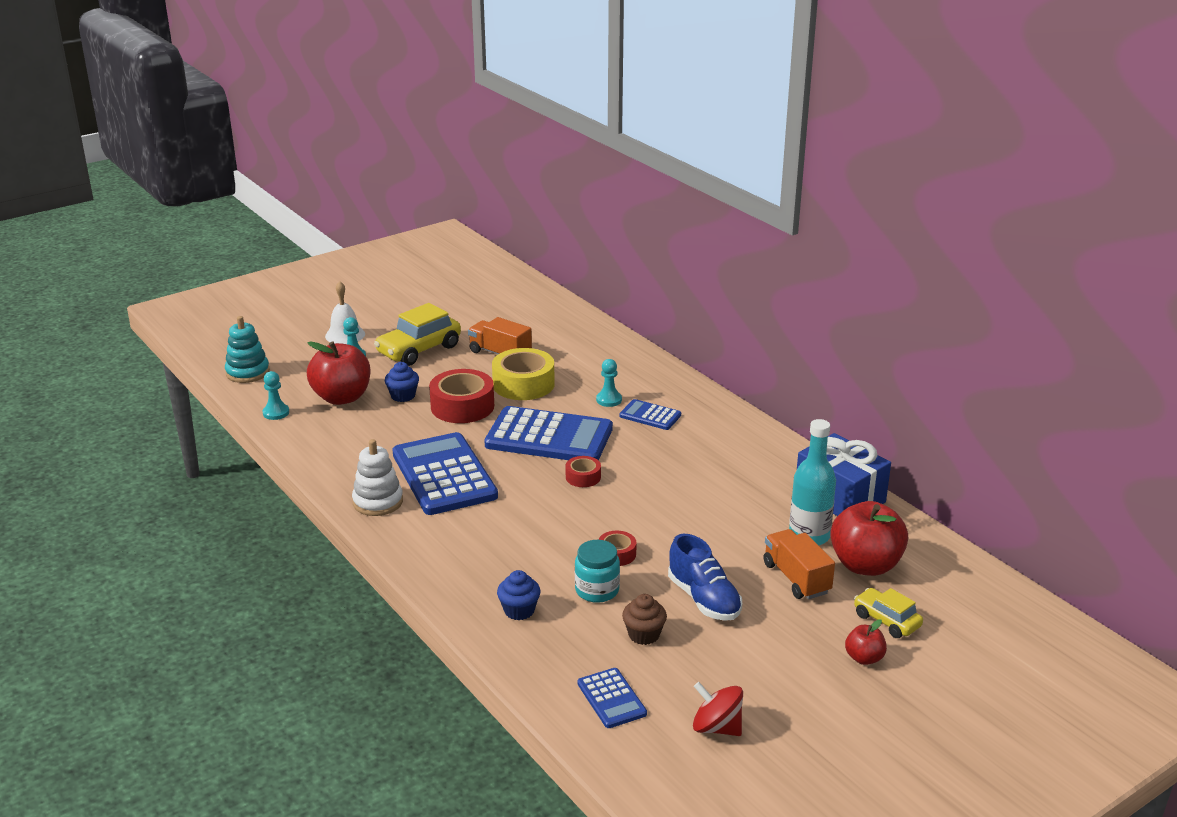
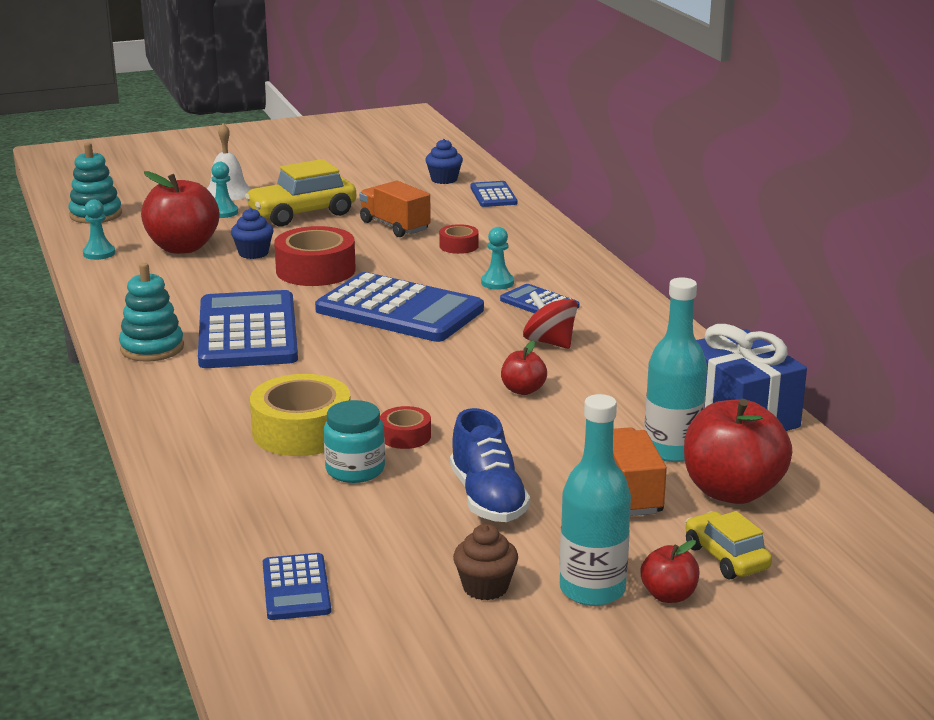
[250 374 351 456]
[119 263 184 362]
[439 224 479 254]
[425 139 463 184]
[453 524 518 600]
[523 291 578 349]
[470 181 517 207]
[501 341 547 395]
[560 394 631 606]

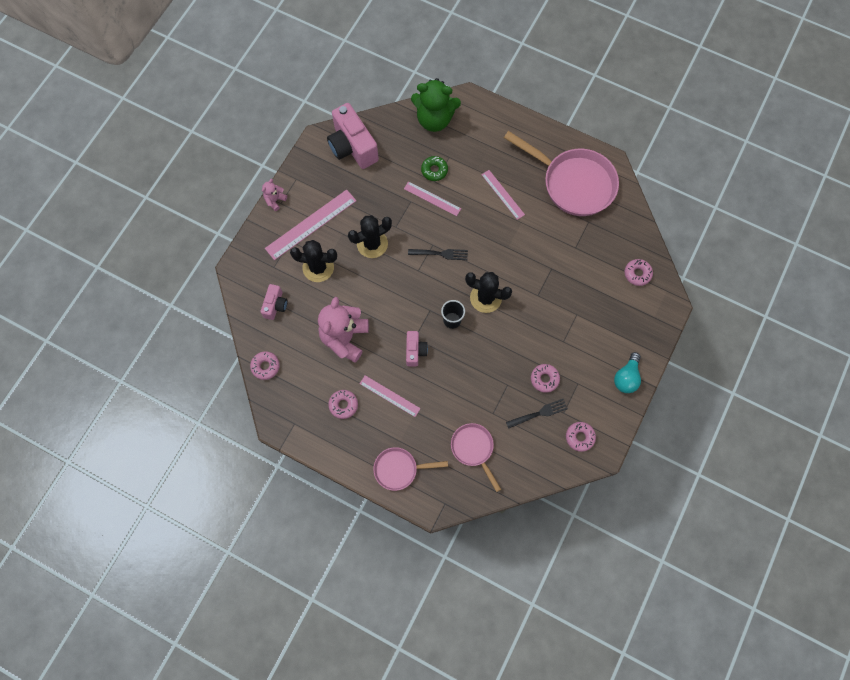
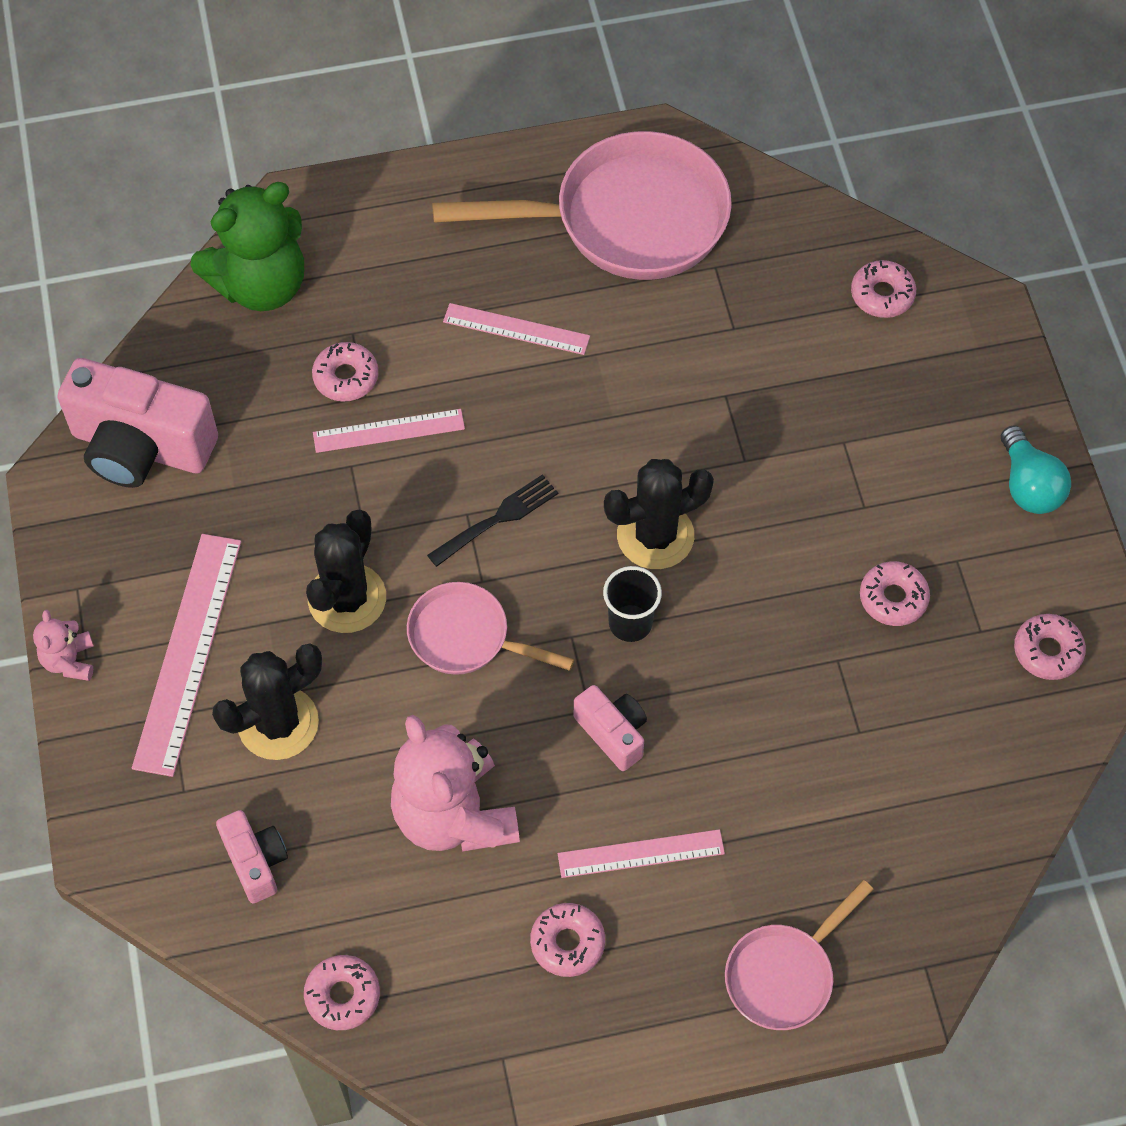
[312 342 378 402]
[506 399 568 429] (first image)
[407 582 574 675]

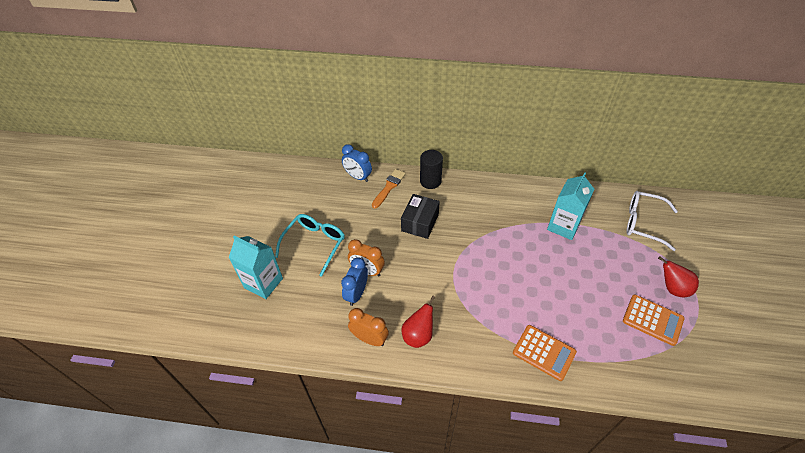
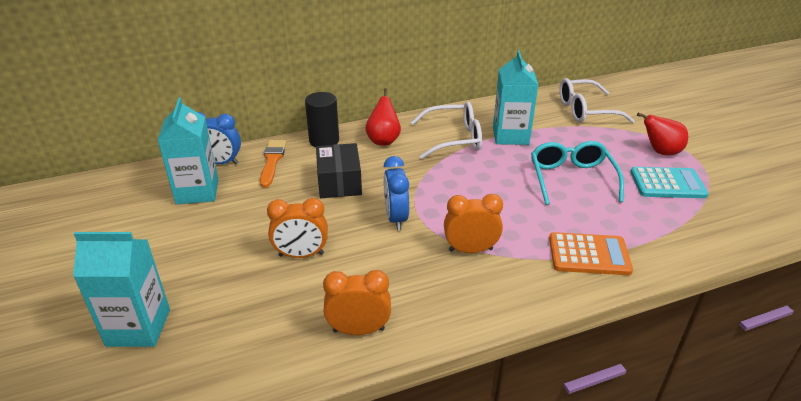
[531 141 624 205]
[384 156 409 230]
[365 88 401 146]
[630 167 709 198]
[158 97 219 204]
[411 101 482 159]
[444 194 503 253]

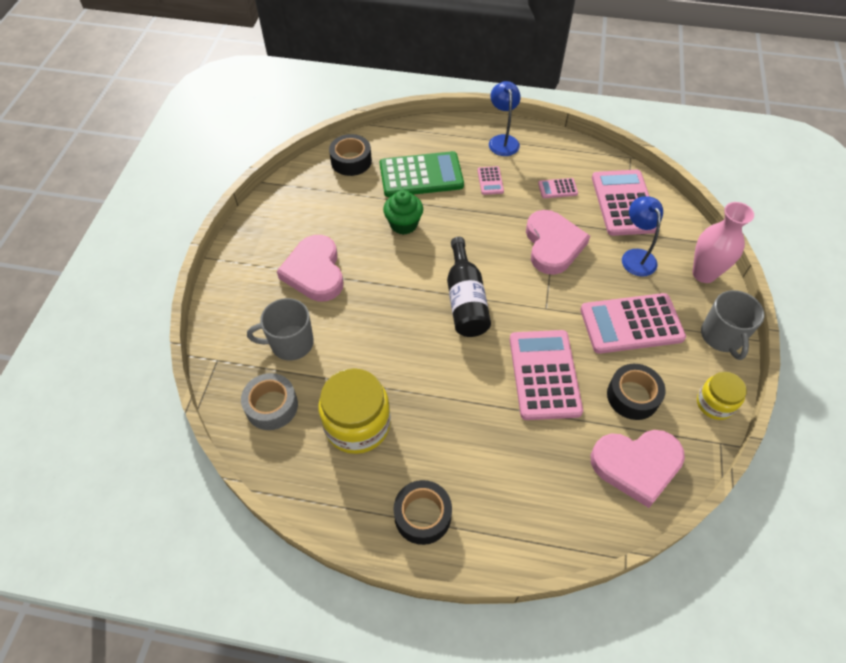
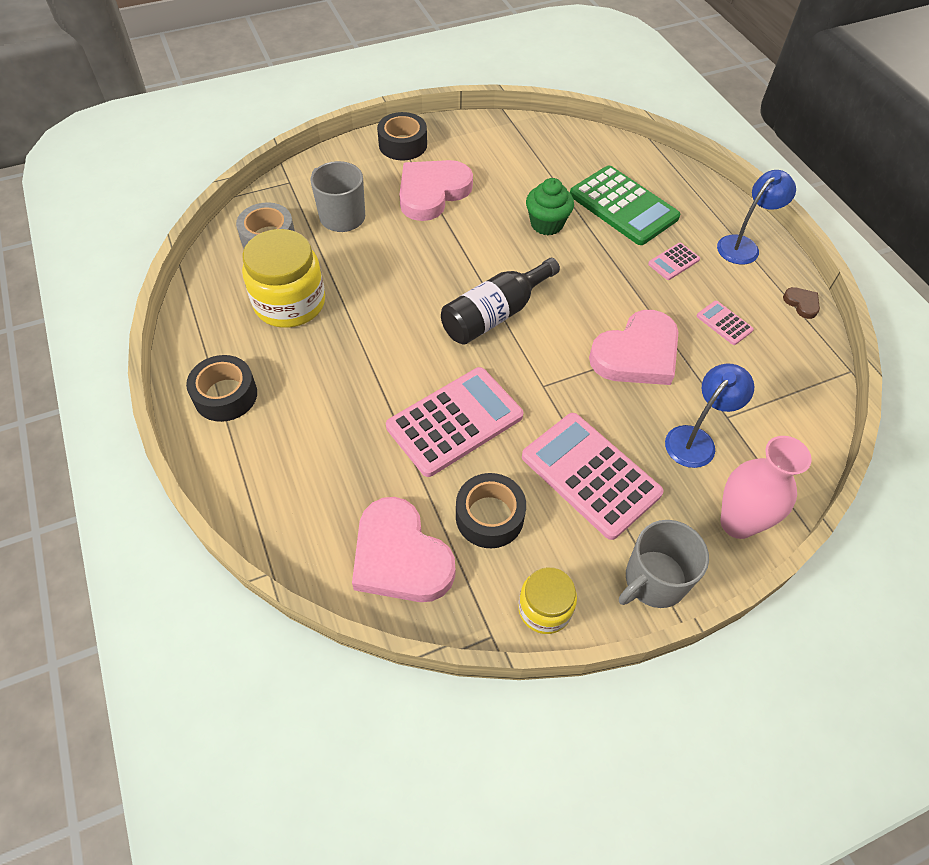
[377 112 427 160]
[592 170 656 236] (first image)
[783 287 820 319]

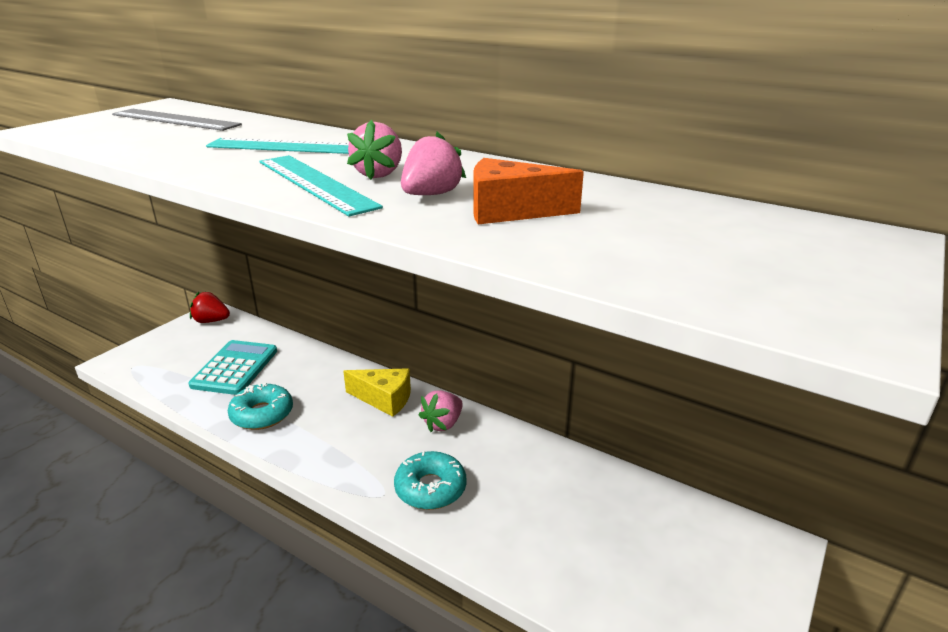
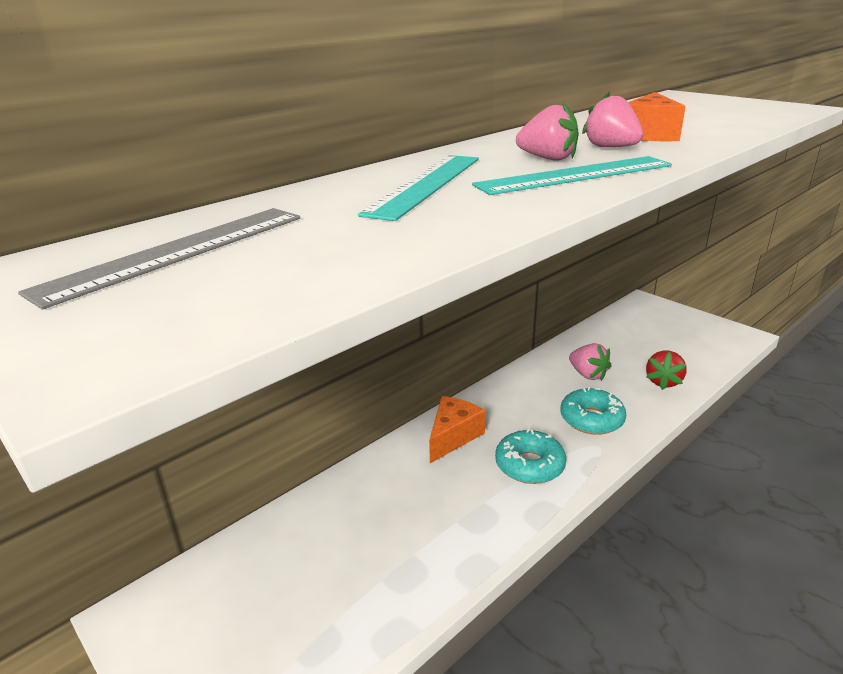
[646 350 686 390]
[188 340 277 395] (first image)
[429 396 486 463]
[495 428 566 484]
[569 343 612 381]

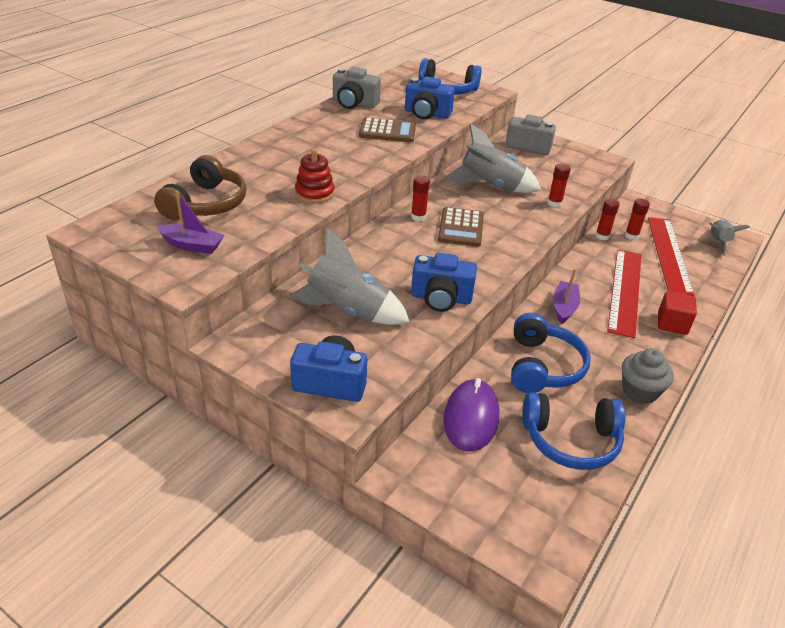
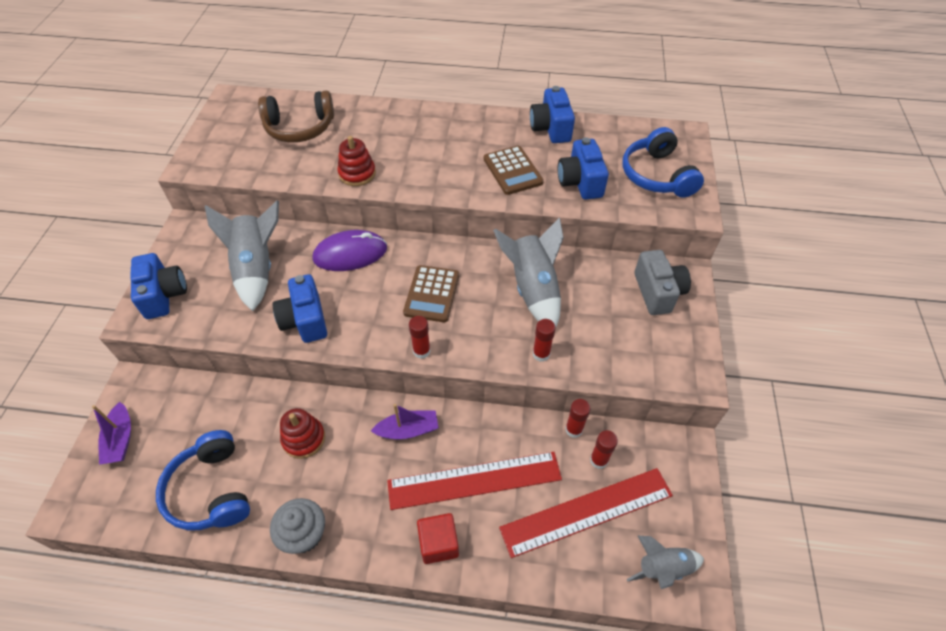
[530 86 575 143]
[409 316 431 359]
[92 402 131 465]
[403 265 459 322]
[280 408 325 459]
[313 230 387 271]

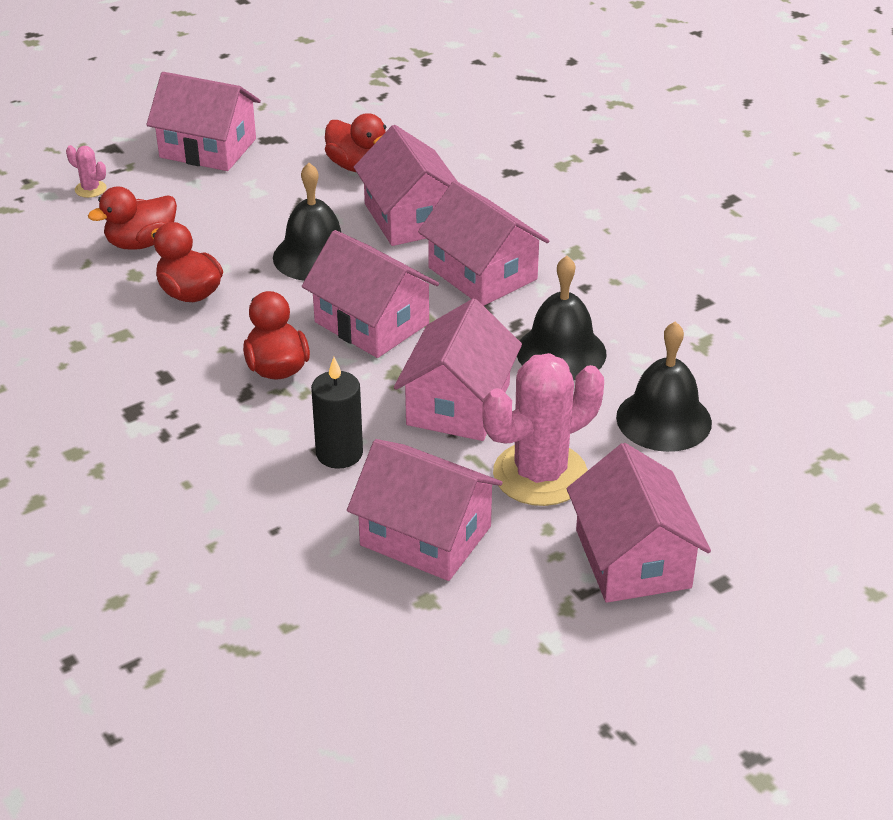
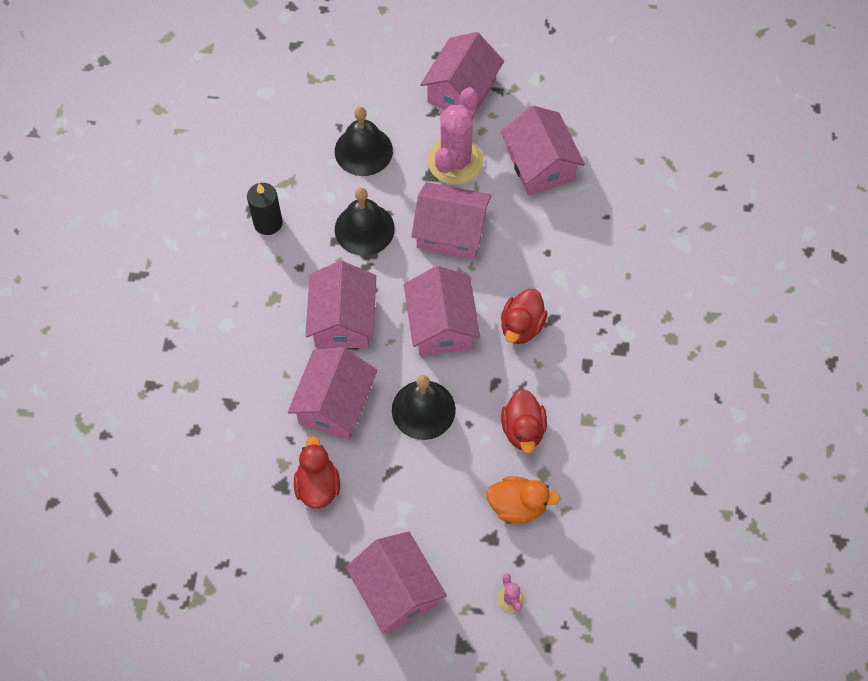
[486 476 561 523]
[411 182 492 259]
[428 87 484 185]
[247 183 283 235]

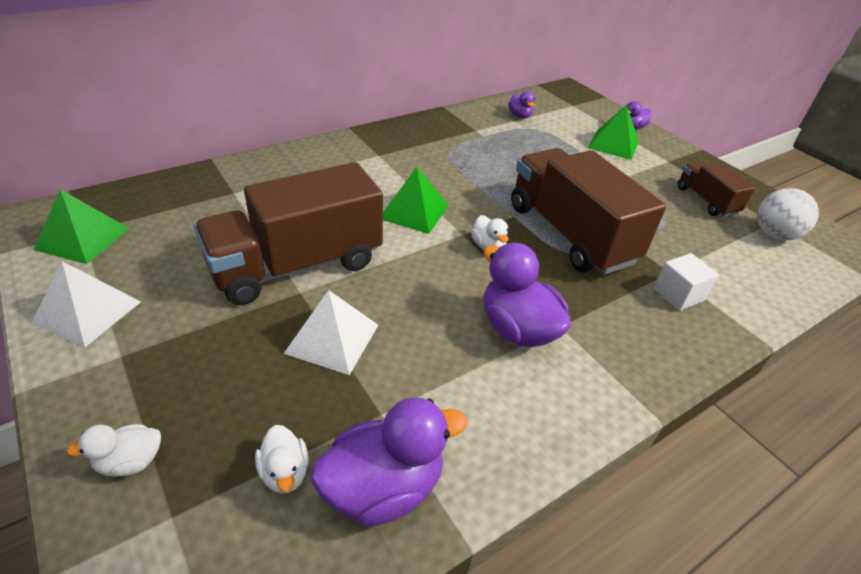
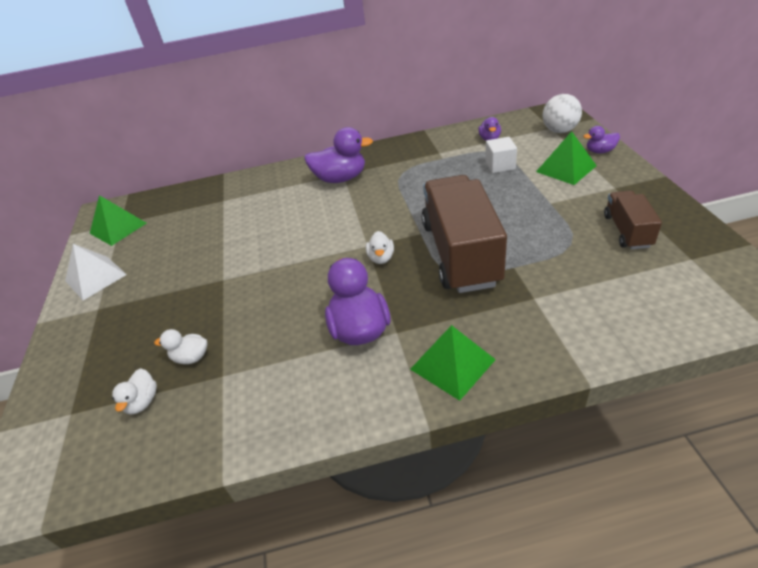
[194 162 383 305] (first image)
[410 325 496 401]
[542 94 582 133]
[485 137 517 173]
[284 290 378 375] (first image)
[304 127 373 183]
[154 329 208 364]

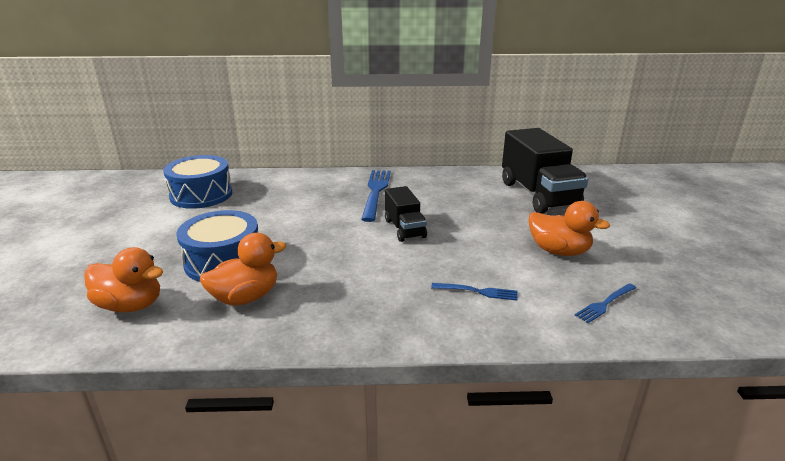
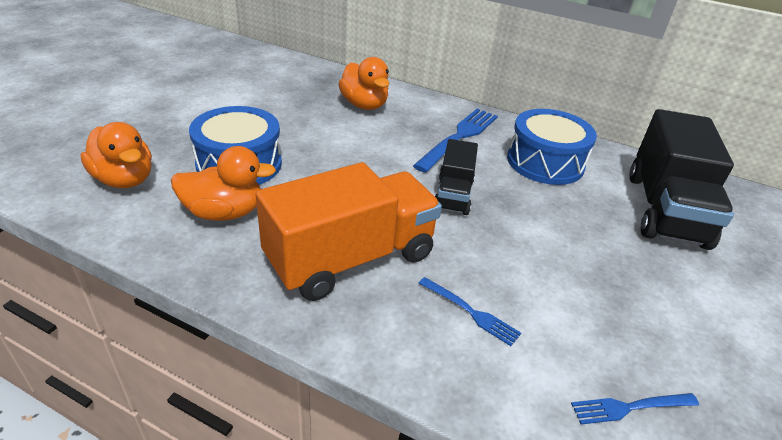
[507 109 597 185]
[338 57 389 110]
[256 162 442 301]

